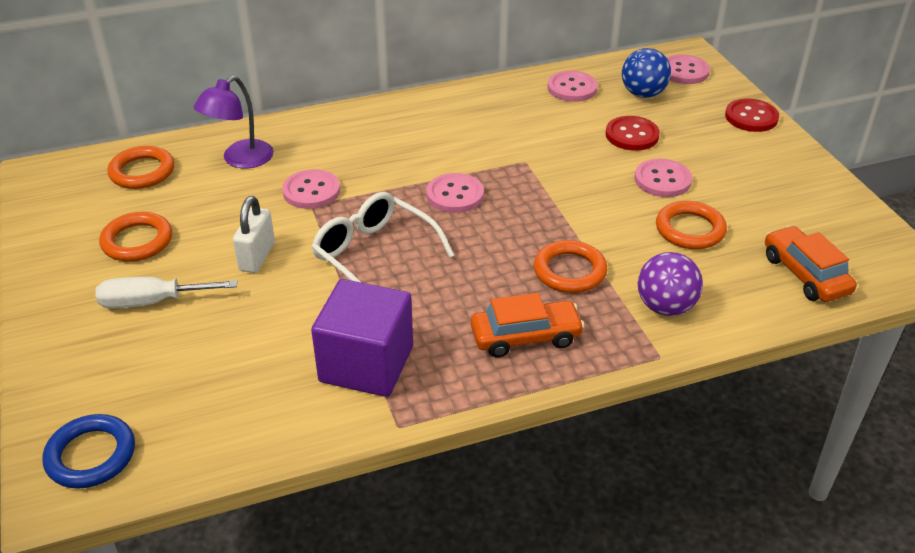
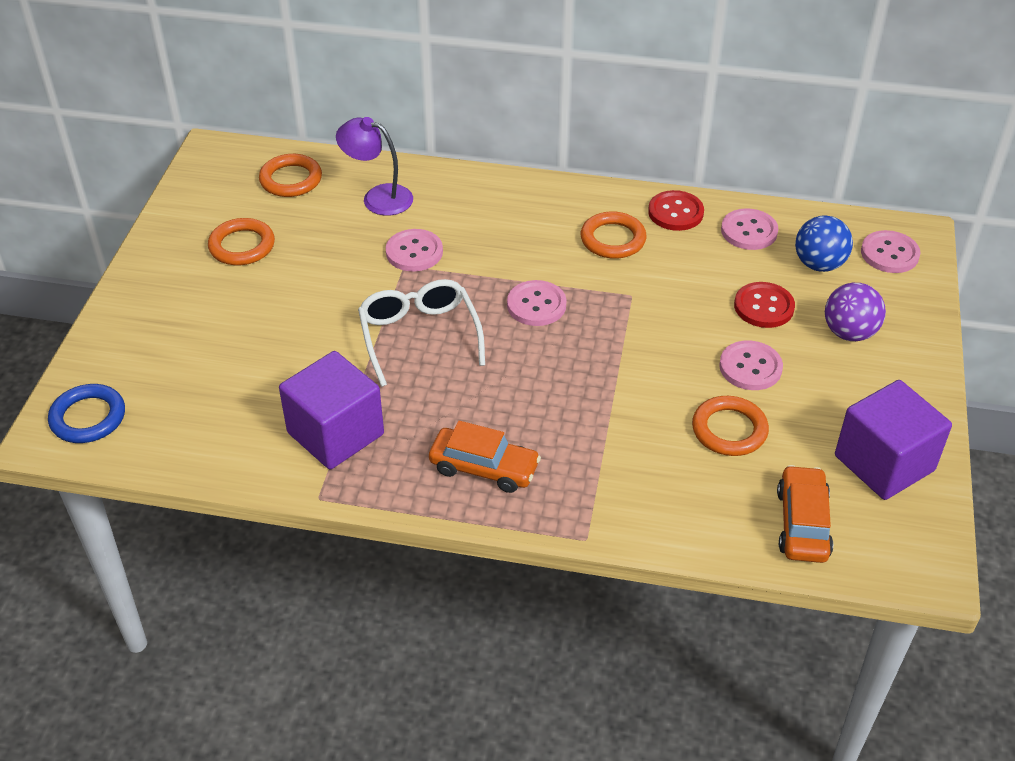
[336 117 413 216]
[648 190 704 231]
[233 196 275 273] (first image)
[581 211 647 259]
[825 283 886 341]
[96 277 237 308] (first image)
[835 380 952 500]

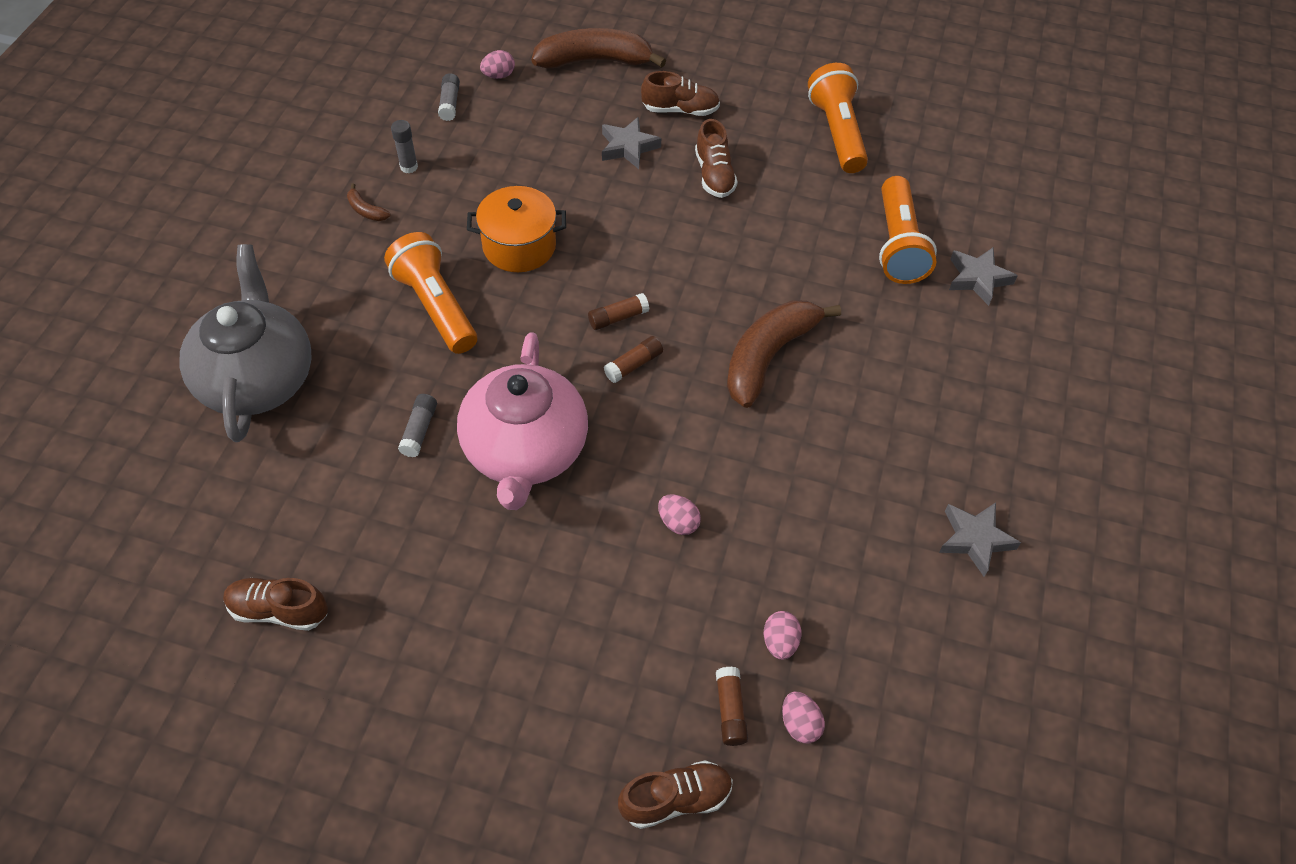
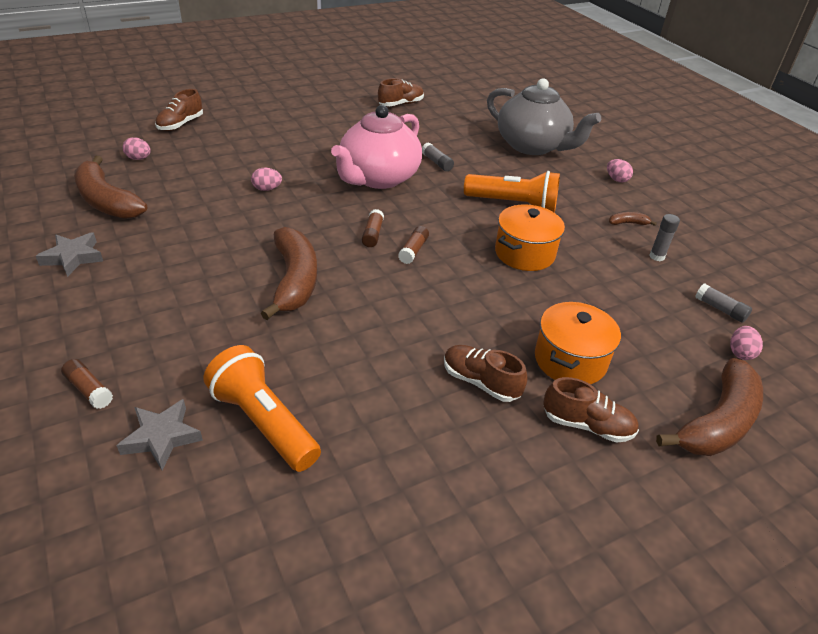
[808 63 868 173] (first image)
[543 377 639 443]
[535 302 621 384]
[331 105 422 189]
[607 159 633 183]
[61 359 113 409]
[74 156 147 219]

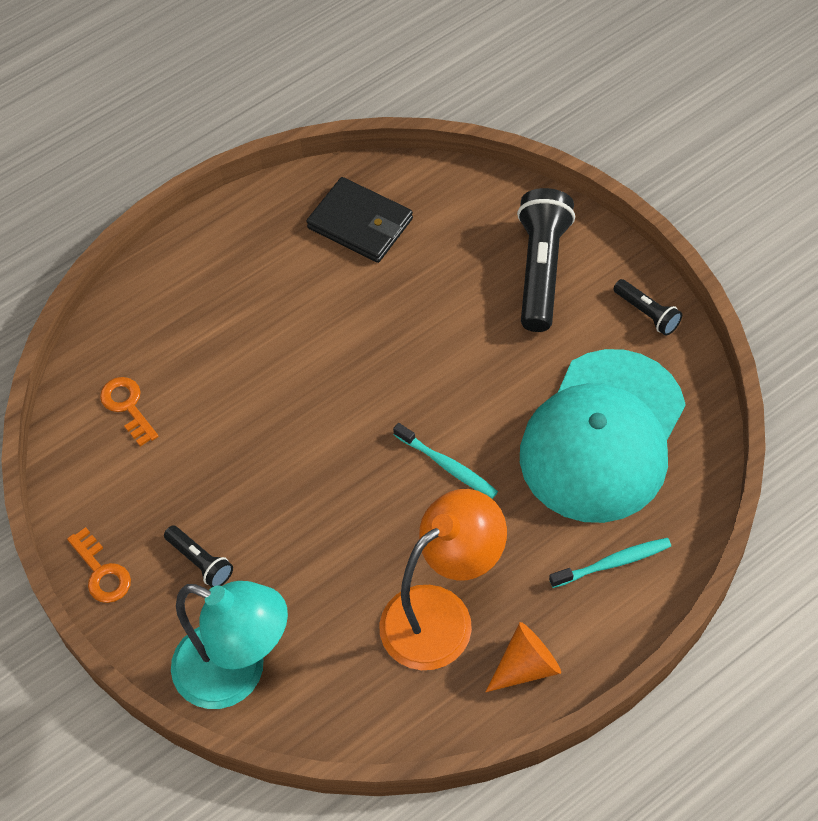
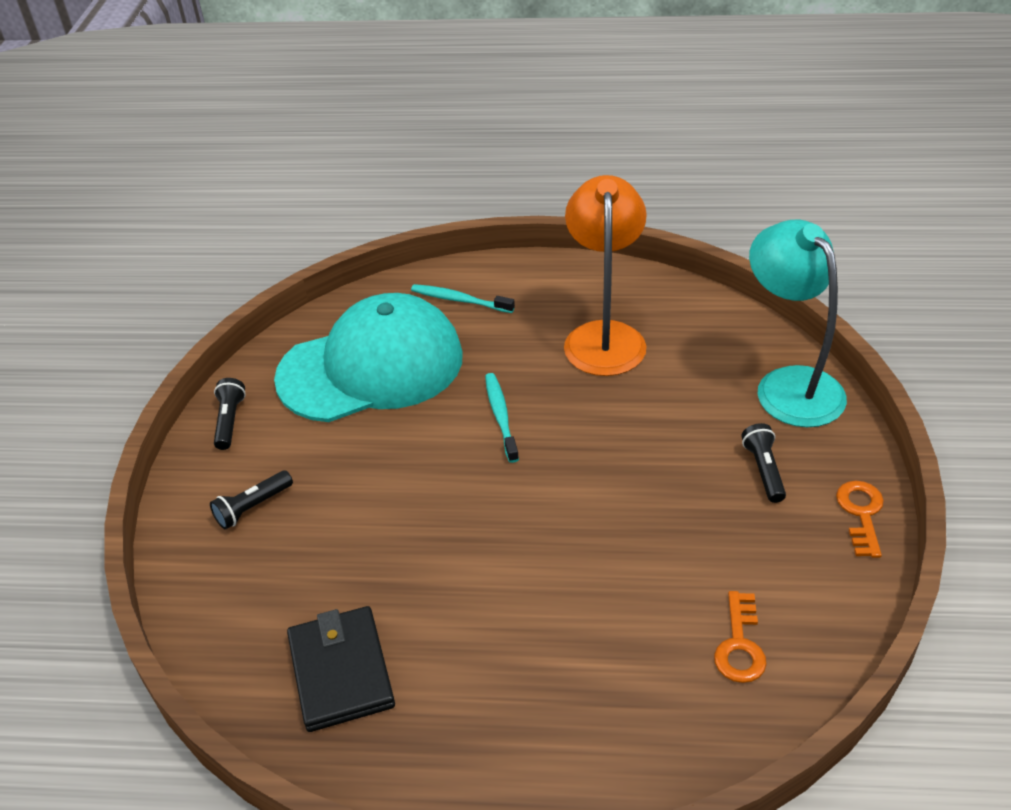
[210 470 293 529]
[564 175 647 376]
[486 622 561 692] (first image)

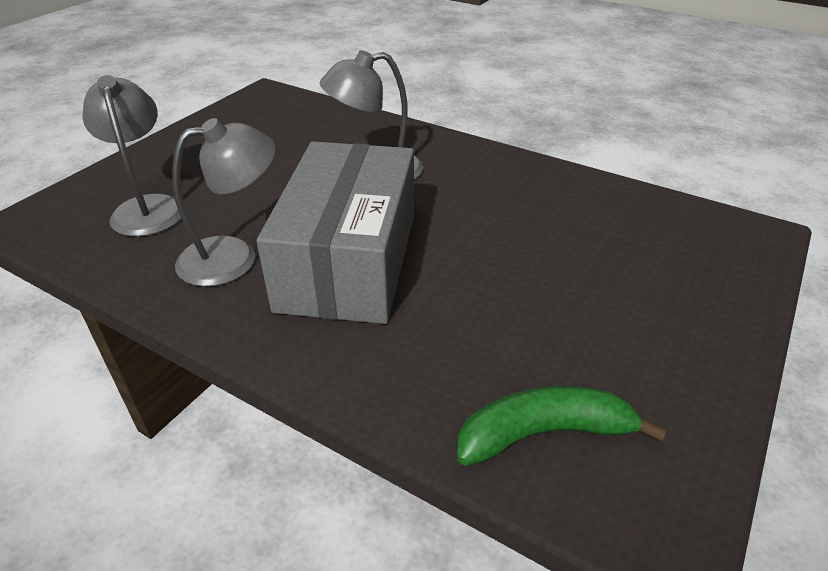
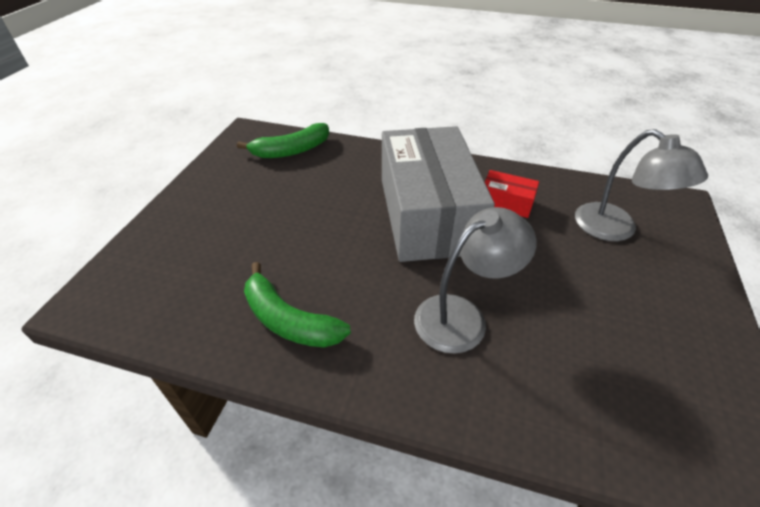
[485 170 539 218]
[244 262 351 348]

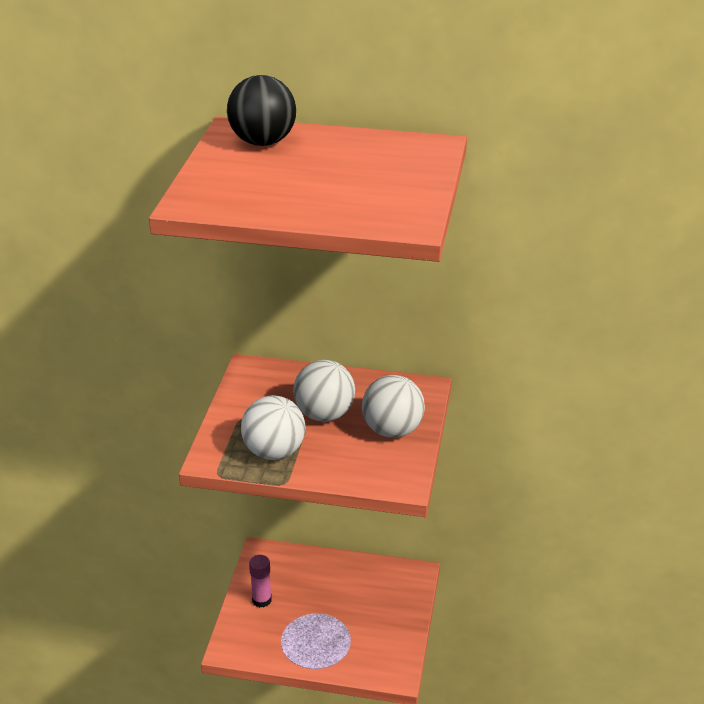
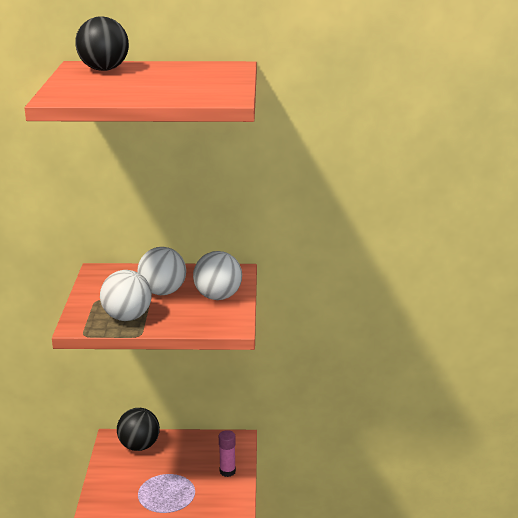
[219 430 236 477]
[117 408 160 451]

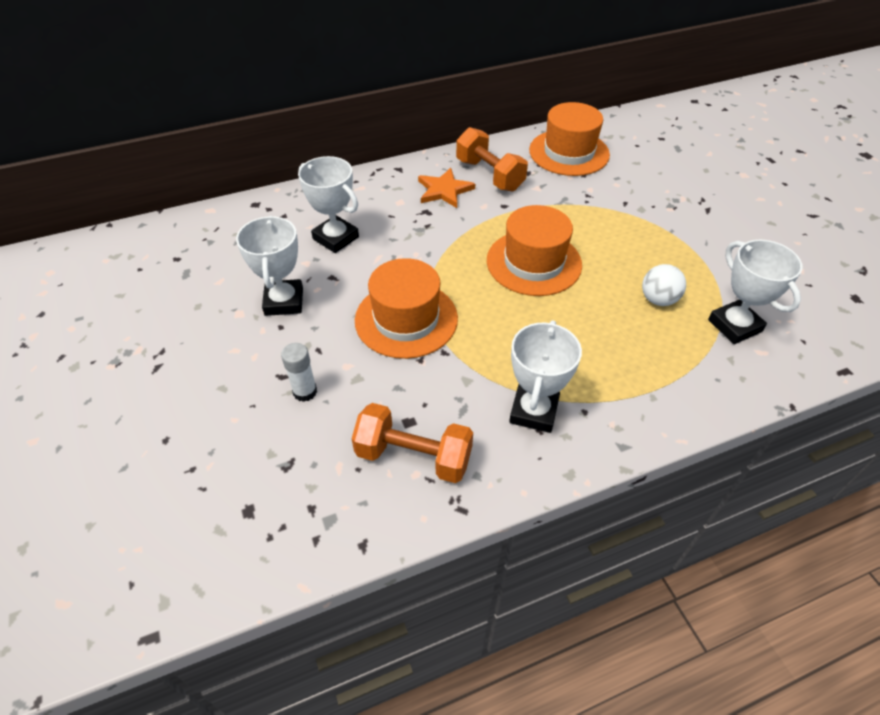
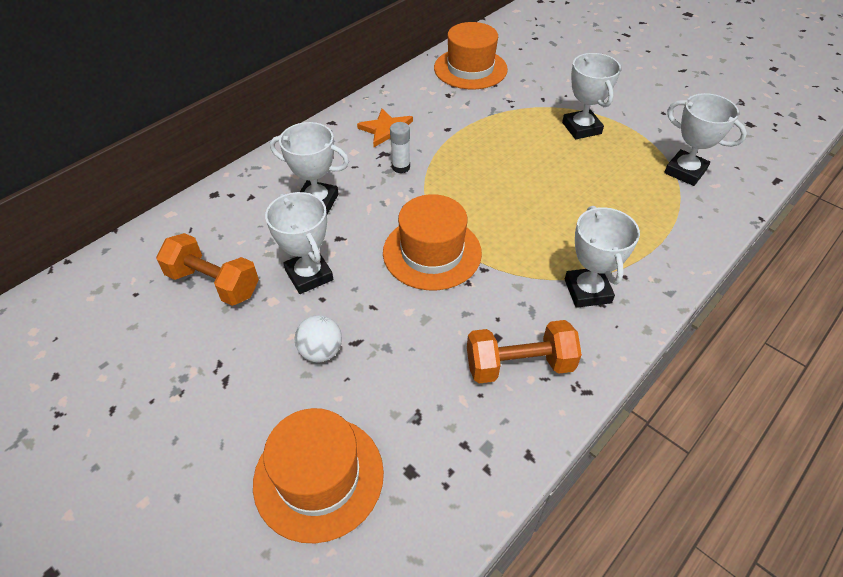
[156 233 259 306]
[253 408 384 544]
[295 315 342 362]
[390 122 410 173]
[562 53 621 139]

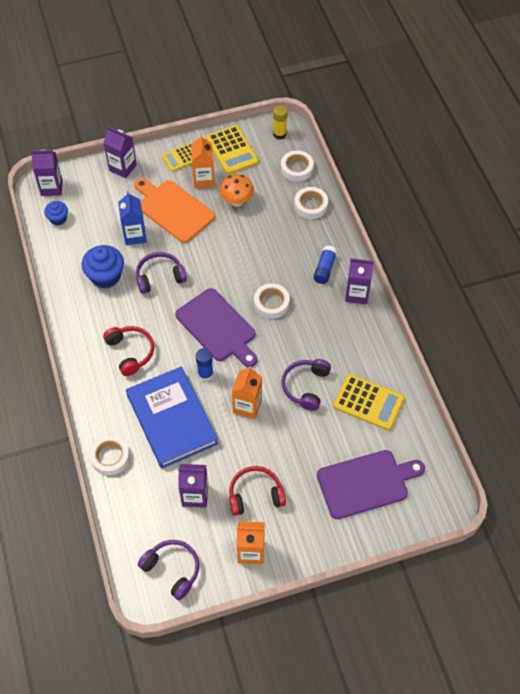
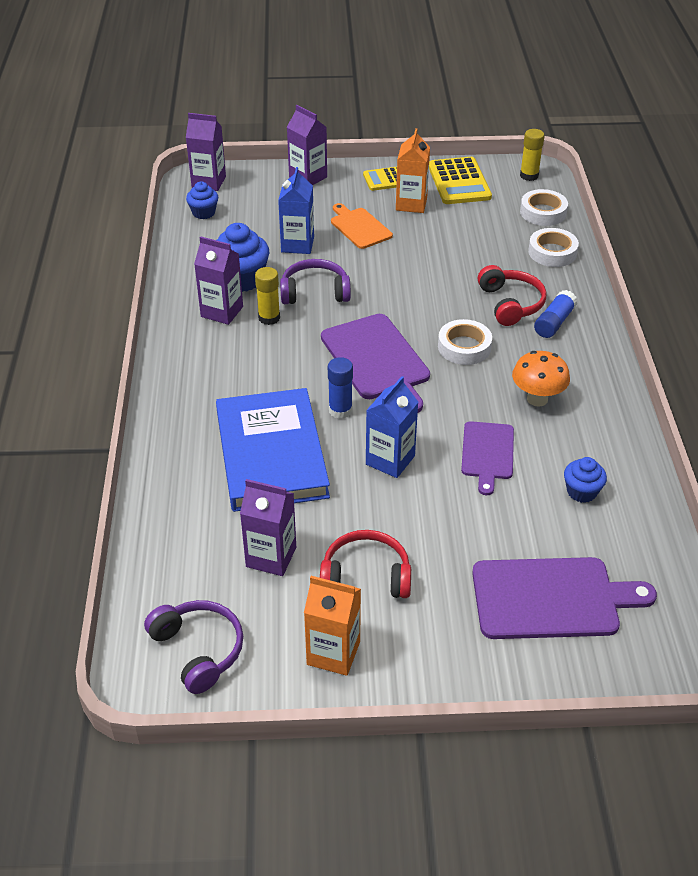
[512 351 570 406]
[331 203 393 249]
[194 236 243 325]
[478 265 546 326]
[461 421 514 495]
[366 376 418 478]
[564 457 607 503]
[89 435 130 475] (first image)
[255 267 280 325]

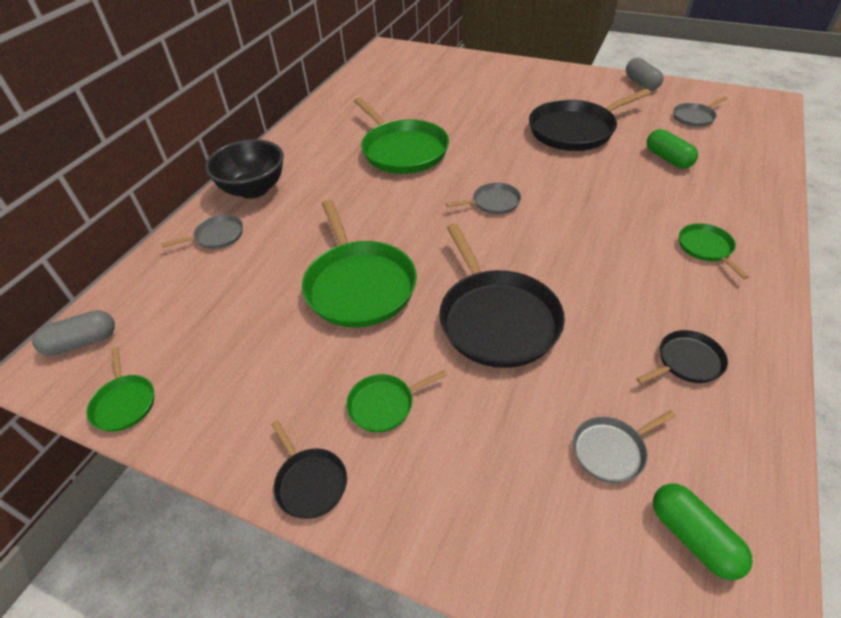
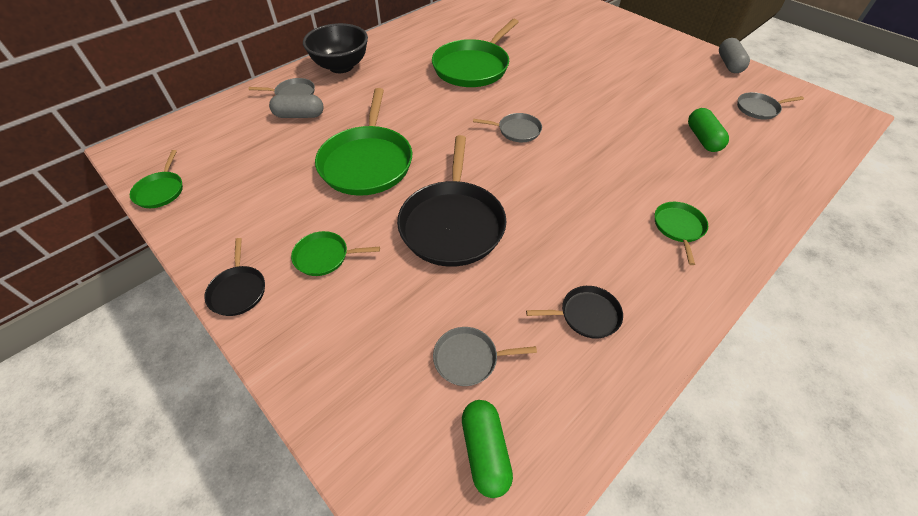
[529 89 651 151] (first image)
[432 19 519 87]
[269 94 324 118]

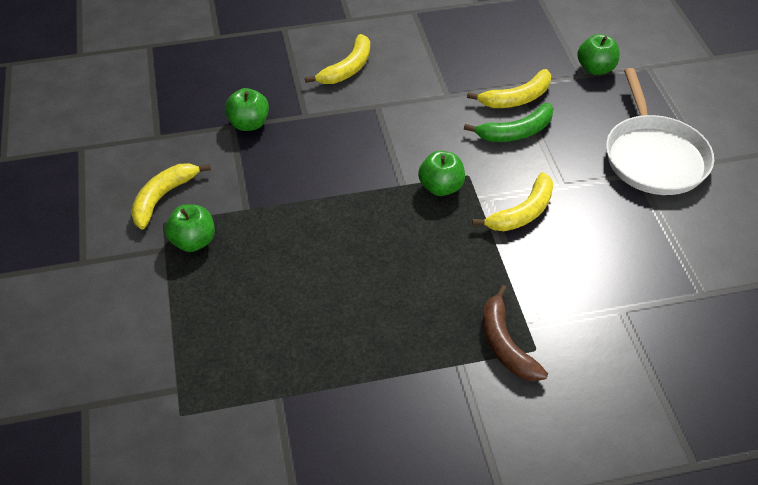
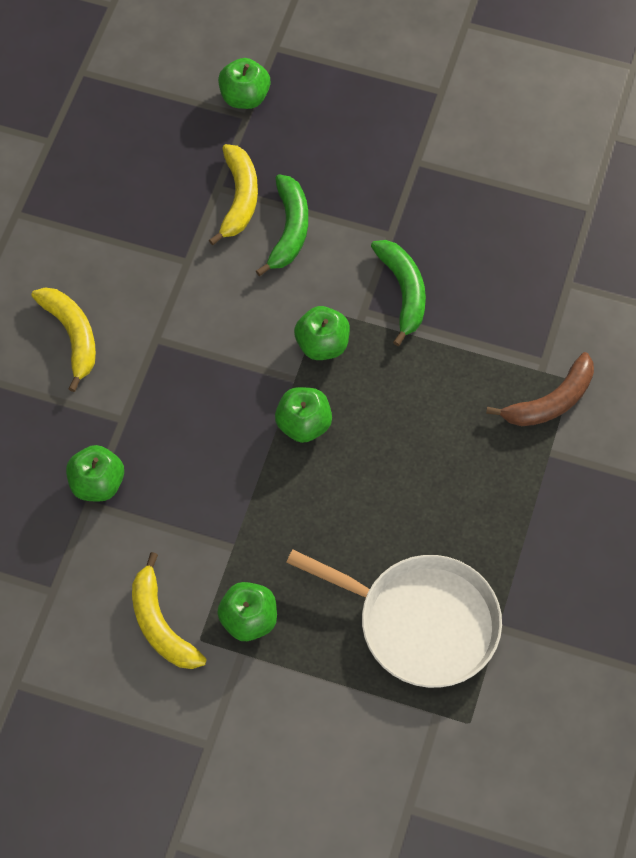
[286 550 502 688]
[371 240 426 346]
[486 352 594 426]
[275 387 332 443]

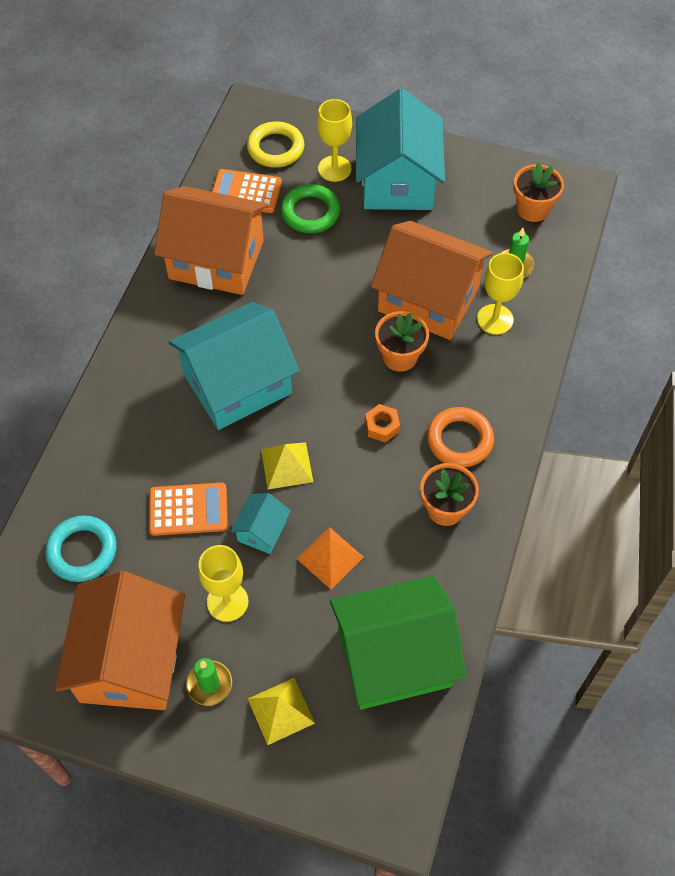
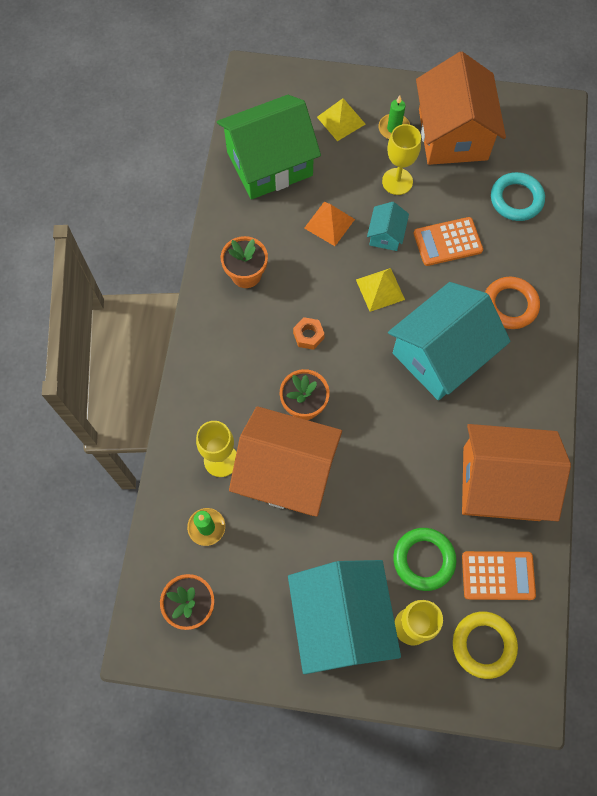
[485 277 540 329]

